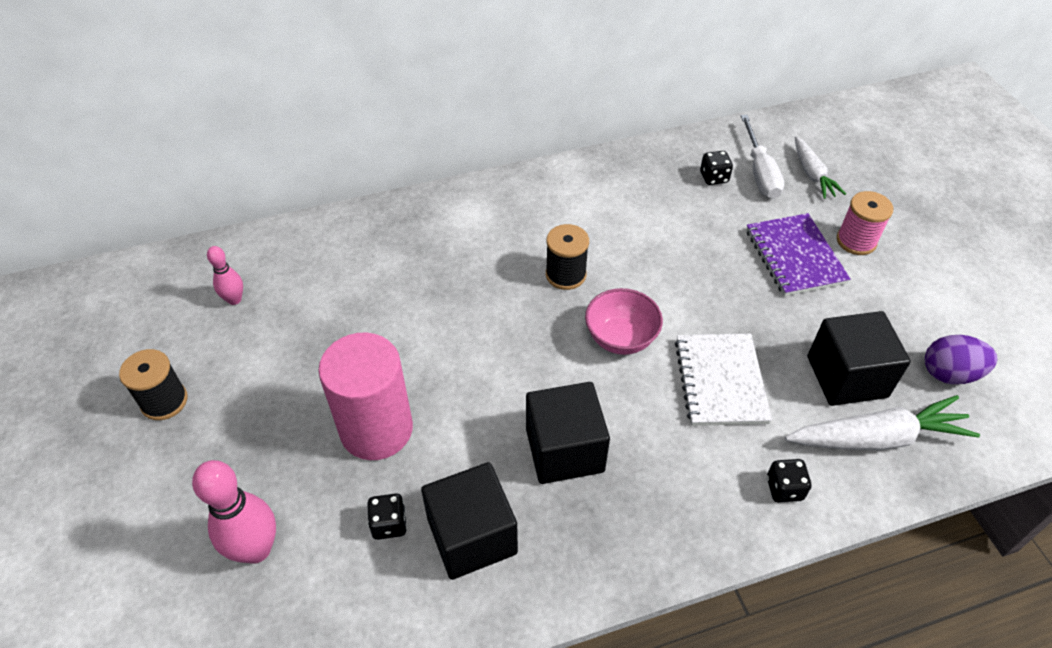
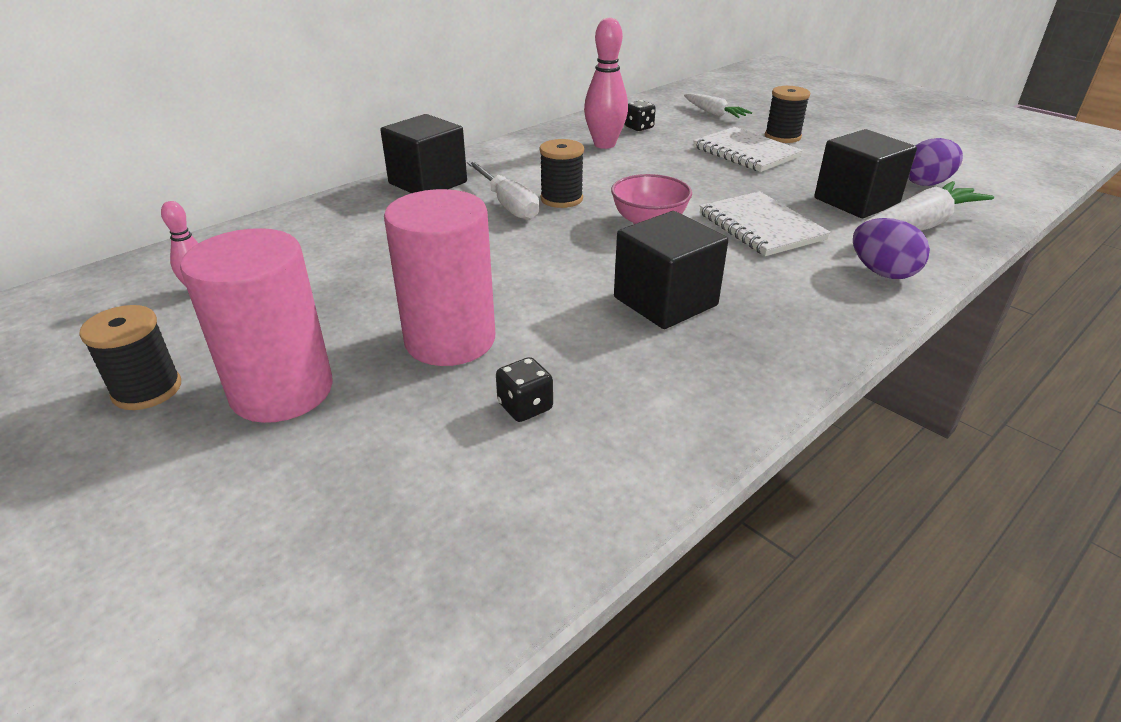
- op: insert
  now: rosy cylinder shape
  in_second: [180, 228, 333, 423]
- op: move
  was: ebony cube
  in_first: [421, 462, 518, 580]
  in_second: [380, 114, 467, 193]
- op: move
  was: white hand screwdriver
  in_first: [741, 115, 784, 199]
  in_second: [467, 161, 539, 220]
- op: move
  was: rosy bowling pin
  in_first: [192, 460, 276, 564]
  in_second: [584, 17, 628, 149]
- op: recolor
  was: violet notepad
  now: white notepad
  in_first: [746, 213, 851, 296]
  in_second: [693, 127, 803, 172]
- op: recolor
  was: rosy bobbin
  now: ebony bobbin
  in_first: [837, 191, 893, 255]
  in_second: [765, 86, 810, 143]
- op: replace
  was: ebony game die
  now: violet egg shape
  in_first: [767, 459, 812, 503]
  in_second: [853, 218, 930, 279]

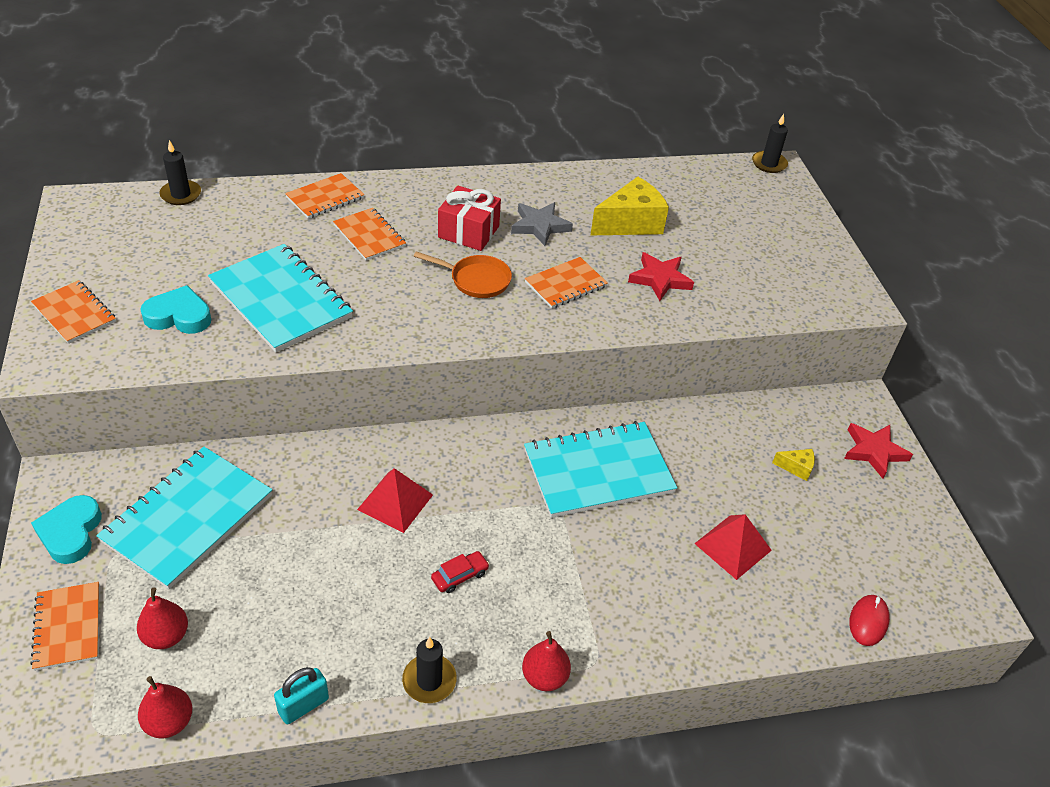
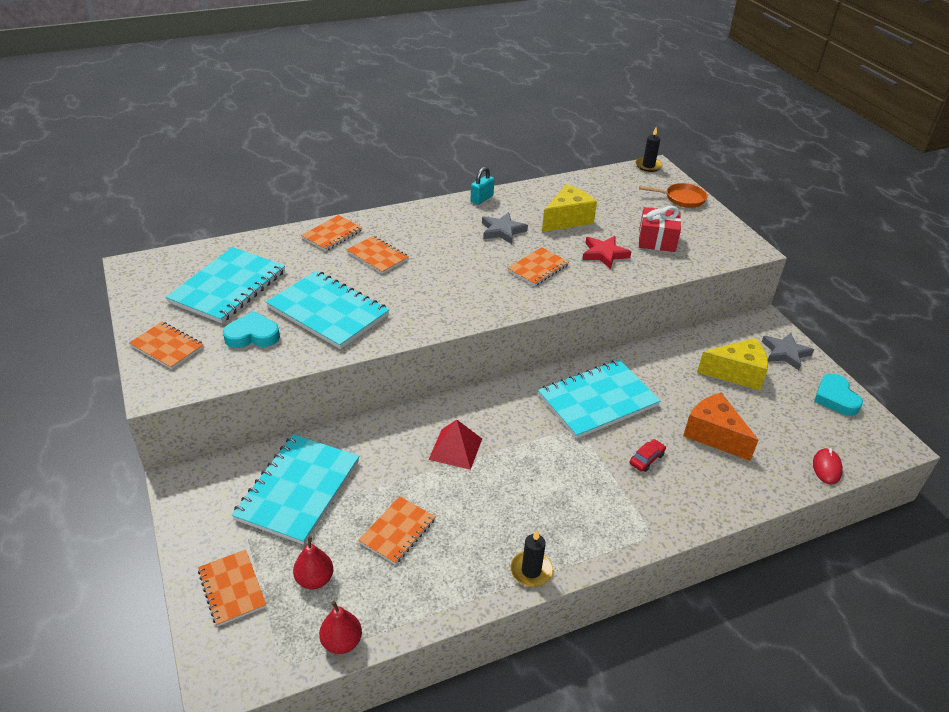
- op: insert
  now: turquoise notepad
  in_second: [166, 247, 285, 323]
- op: insert
  now: bright orange notepad
  in_second: [358, 496, 436, 565]
- op: move
  was: turquoise lock
  in_first: [274, 667, 329, 724]
  in_second: [471, 167, 494, 205]
- op: move
  was: red car
  in_first: [431, 551, 489, 593]
  in_second: [630, 439, 666, 472]
- op: move
  was: bright orange skillet
  in_first: [414, 251, 512, 298]
  in_second: [639, 183, 708, 208]
- op: move
  was: red wrapped gift
  in_first: [438, 186, 501, 251]
  in_second: [639, 206, 681, 252]
- op: replace
  was: red pyramid shape
  now: bright orange cheese
  in_first: [694, 514, 772, 580]
  in_second: [683, 393, 758, 461]
- op: resize
  was: bright yellow cheese
  in_first: [772, 449, 815, 481]
  in_second: [697, 338, 768, 390]
  ratio: 2.17
- op: recolor
  was: red five-pointed star
  now: gray five-pointed star
  in_first: [844, 423, 913, 478]
  in_second: [762, 333, 814, 370]
- op: move
  was: turquoise heart
  in_first: [31, 495, 102, 564]
  in_second: [814, 374, 863, 416]
- op: delete
  was: ebony candle
  in_first: [159, 140, 201, 205]
- op: delete
  was: red toy pear
  in_first: [522, 631, 571, 691]

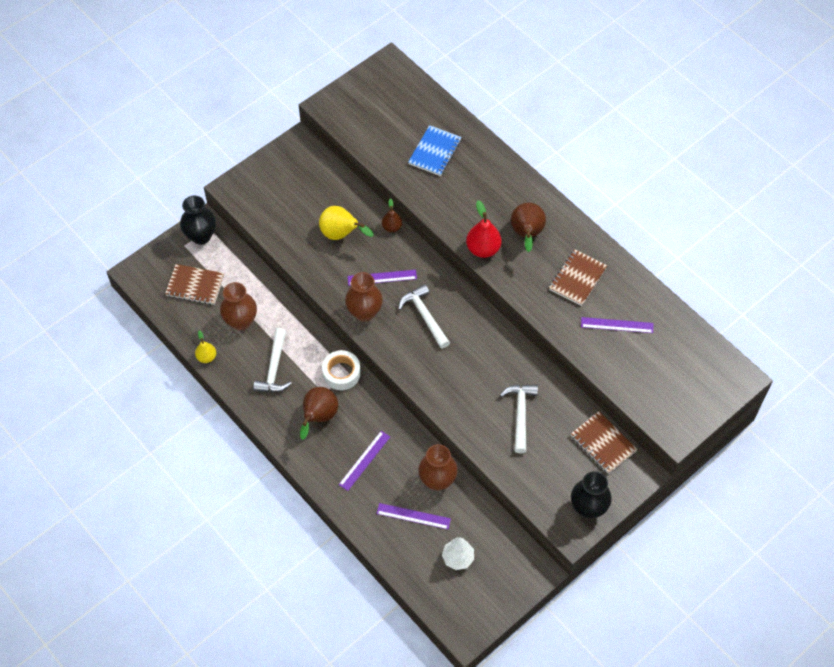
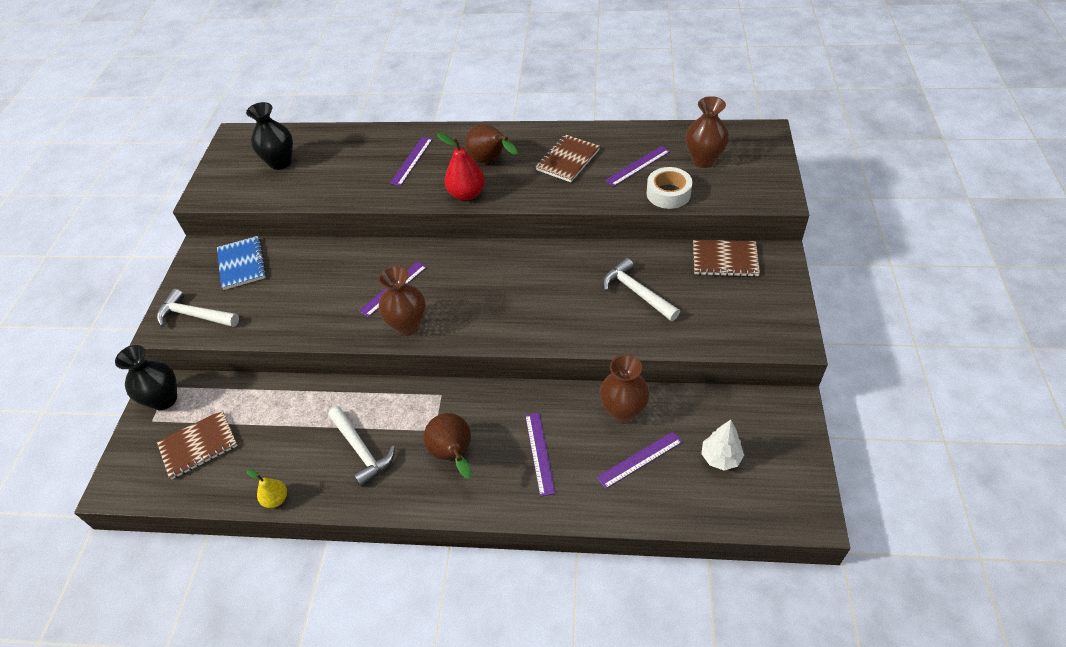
- op: move
  was: white hammer
  in_first: [398, 284, 450, 349]
  in_second: [157, 289, 239, 327]
- op: move
  was: cobalt notepad
  in_first: [408, 125, 462, 176]
  in_second: [217, 236, 266, 290]
- op: move
  was: ebony flower vase
  in_first: [571, 471, 612, 519]
  in_second: [246, 102, 293, 170]
- op: insert
  now: violet ruler
  in_second: [390, 137, 433, 186]
- op: rotate
  was: russet notepad
  in_first: [549, 249, 607, 306]
  in_second: [536, 134, 600, 182]
  clockwise: 45
- op: move
  was: white roll of tape
  in_first: [322, 350, 361, 390]
  in_second: [647, 167, 692, 209]
- op: move
  was: russet flower vase
  in_first: [220, 282, 257, 331]
  in_second: [686, 96, 729, 168]
- op: delete
  was: bright yellow toy pear
  in_first: [319, 206, 373, 240]
- op: delete
  was: russet toy pear
  in_first: [382, 198, 402, 232]

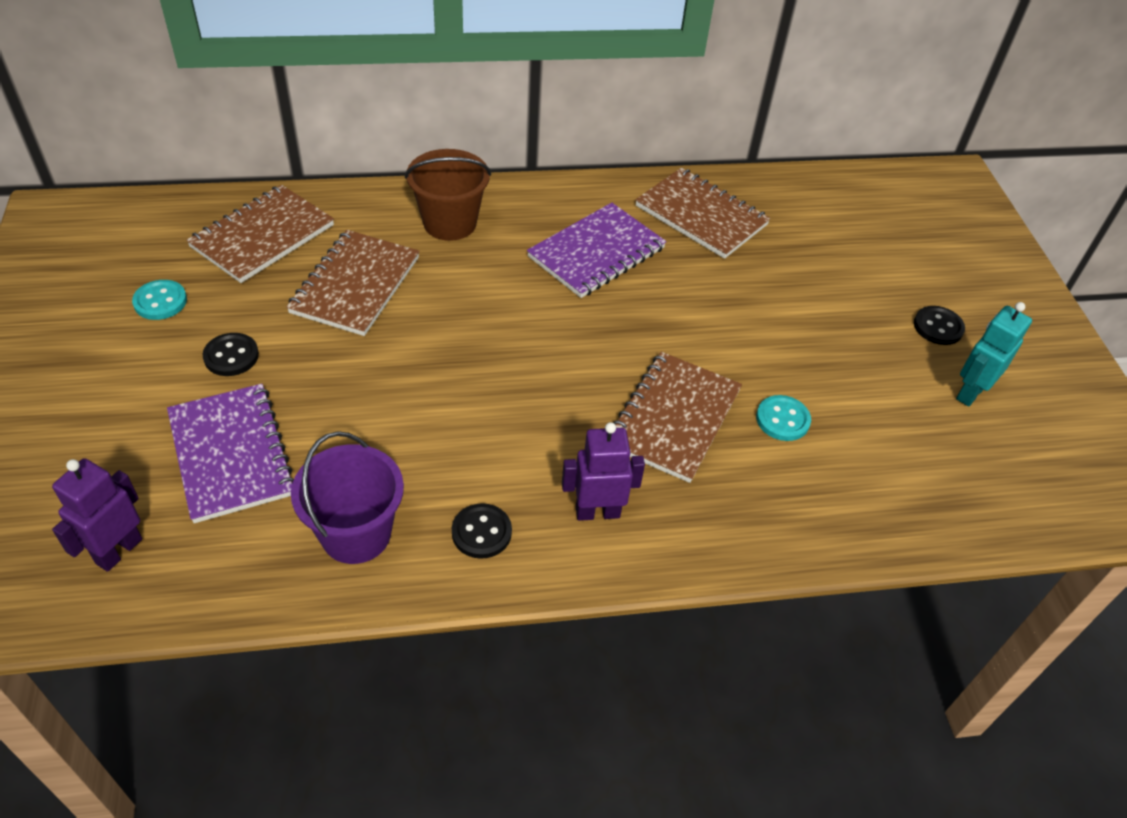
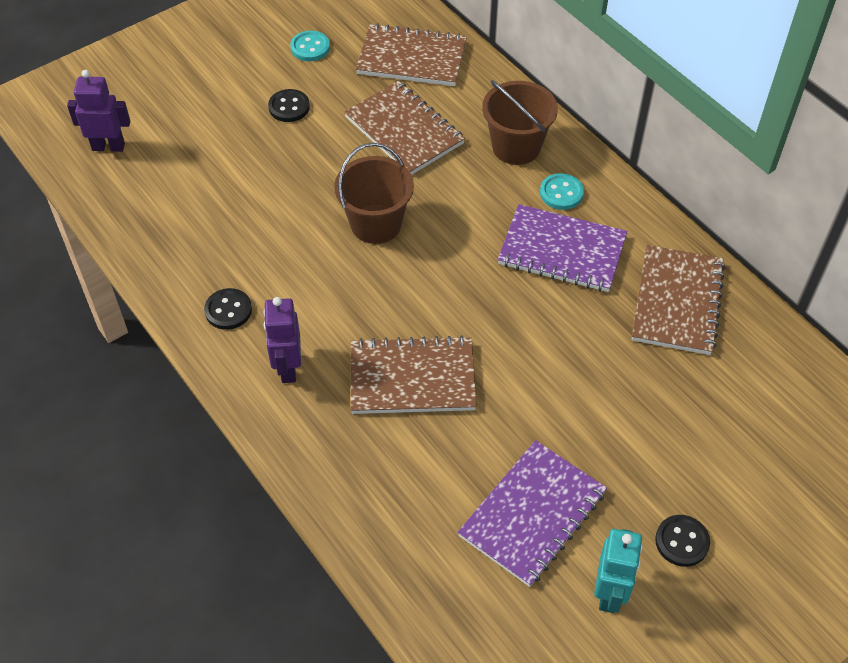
- op: rotate
  was: violet robot figure
  in_first: [562, 422, 645, 521]
  in_second: [263, 297, 301, 383]
  clockwise: -150
- op: insert
  now: russet pail
  in_second: [334, 143, 414, 244]
- op: rotate
  was: russet notepad
  in_first: [286, 230, 419, 336]
  in_second: [344, 81, 465, 175]
  clockwise: 60
- op: move
  was: violet notepad
  in_first: [167, 384, 294, 523]
  in_second: [458, 440, 607, 587]
- op: move
  was: turquoise shirt button
  in_first: [756, 395, 811, 441]
  in_second: [540, 173, 584, 210]
- op: rotate
  was: turquoise robot figure
  in_first: [956, 302, 1032, 407]
  in_second: [594, 529, 643, 613]
  clockwise: 90
- op: delete
  was: violet pail
  in_first: [291, 431, 404, 564]

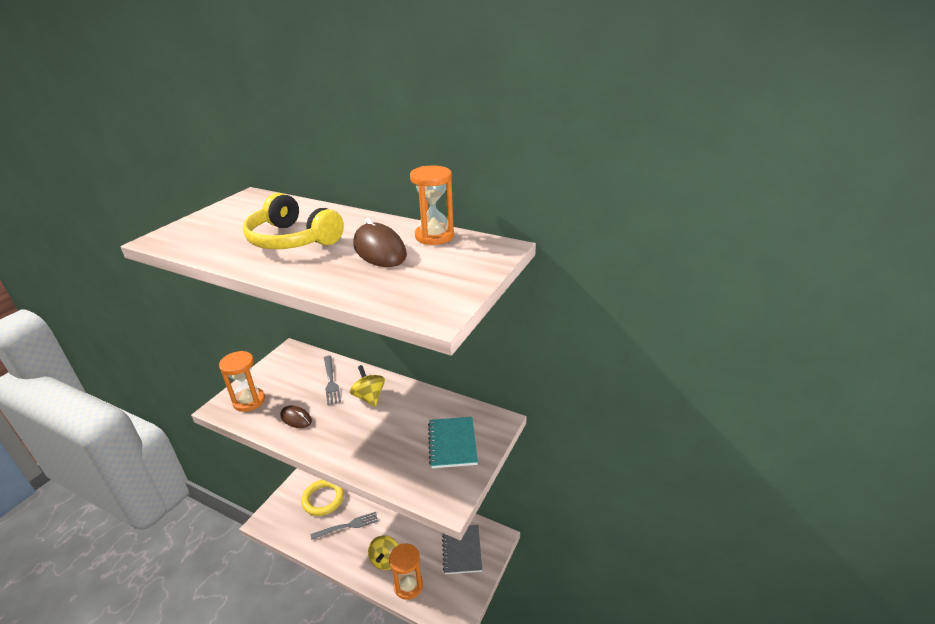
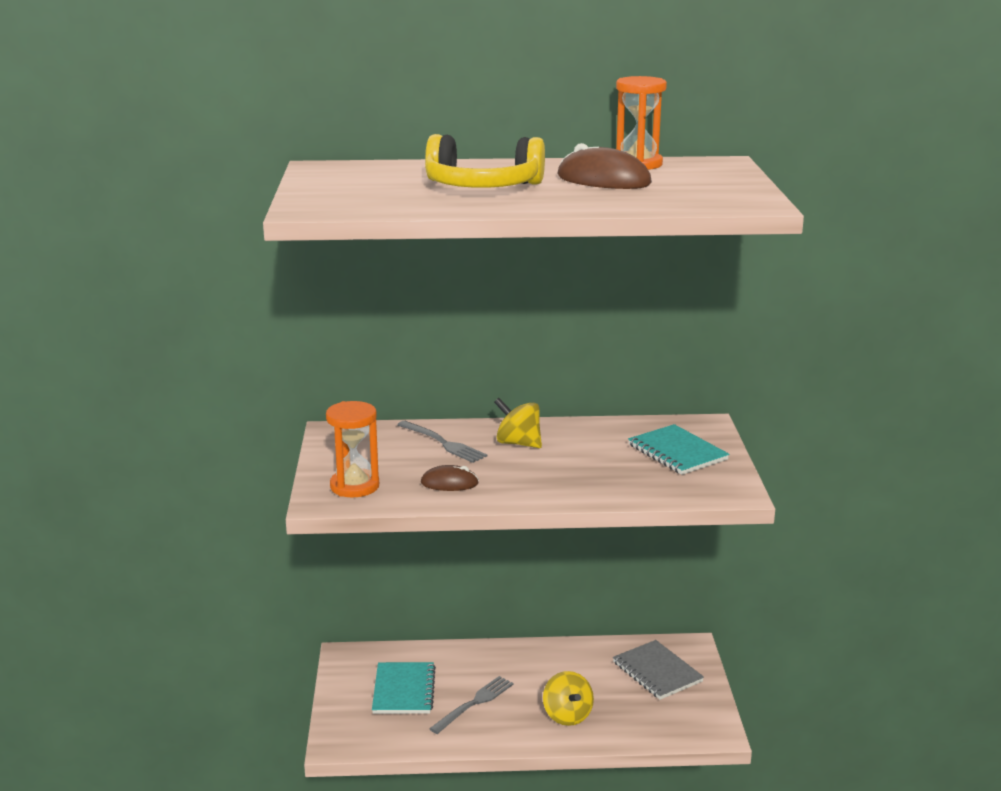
- op: replace
  was: bright yellow torus
  now: turquoise notepad
  in_first: [301, 480, 344, 516]
  in_second: [372, 662, 436, 714]
- op: delete
  was: bright orange hourglass
  in_first: [389, 543, 423, 600]

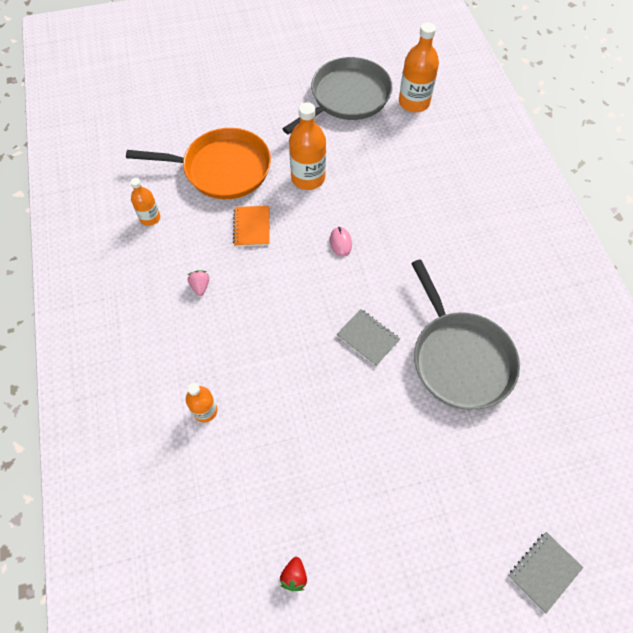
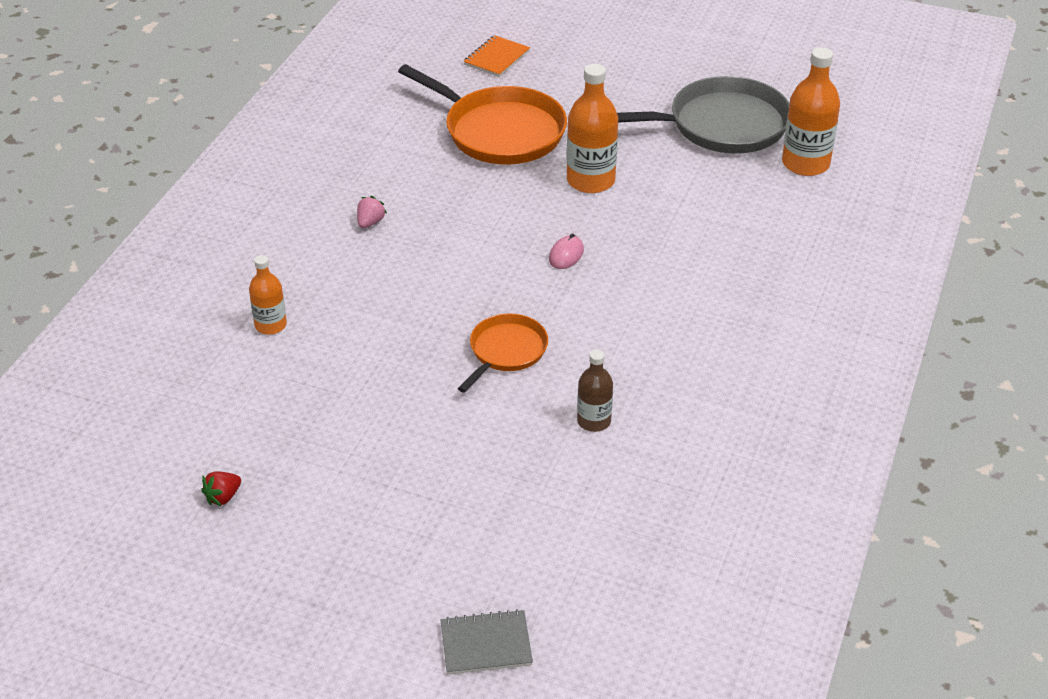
- op: replace
  was: gray notepad
  now: bright orange skillet
  in_first: [337, 309, 400, 366]
  in_second: [458, 313, 548, 393]
- op: move
  was: bright orange notepad
  in_first: [233, 206, 270, 247]
  in_second: [463, 35, 530, 77]
- op: replace
  was: gray skillet
  now: russet bottle
  in_first: [411, 259, 520, 410]
  in_second: [577, 350, 613, 432]
- op: delete
  was: bright orange bottle
  in_first: [130, 178, 160, 226]

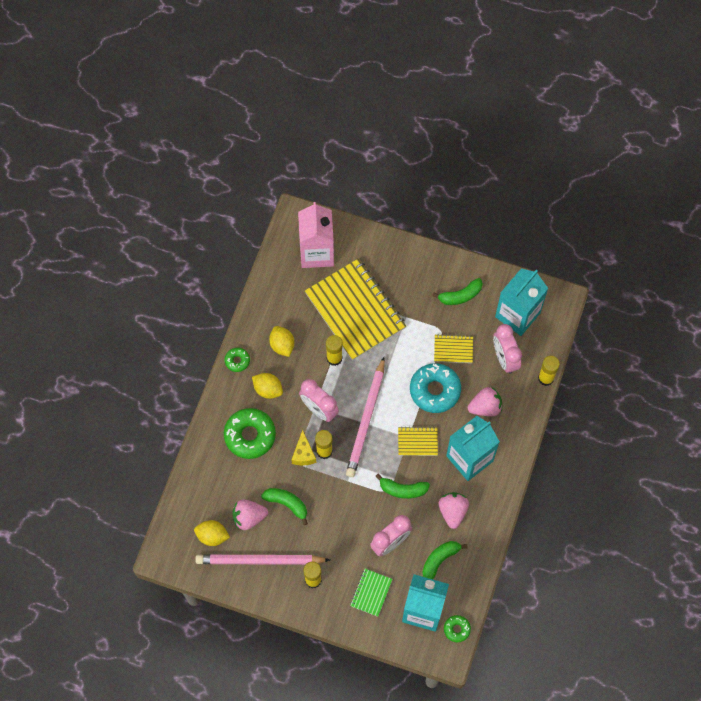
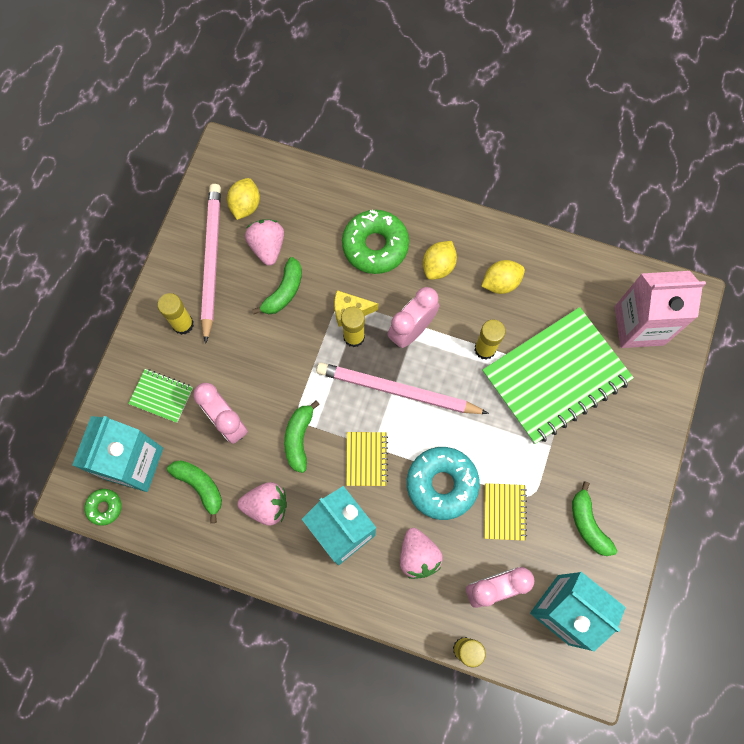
- op: recolor
  was: bright yellow notepad
  now: green notepad
  in_first: [305, 259, 406, 361]
  in_second: [482, 307, 634, 444]
- op: delete
  was: green glazed donut
  in_first: [225, 348, 250, 372]

